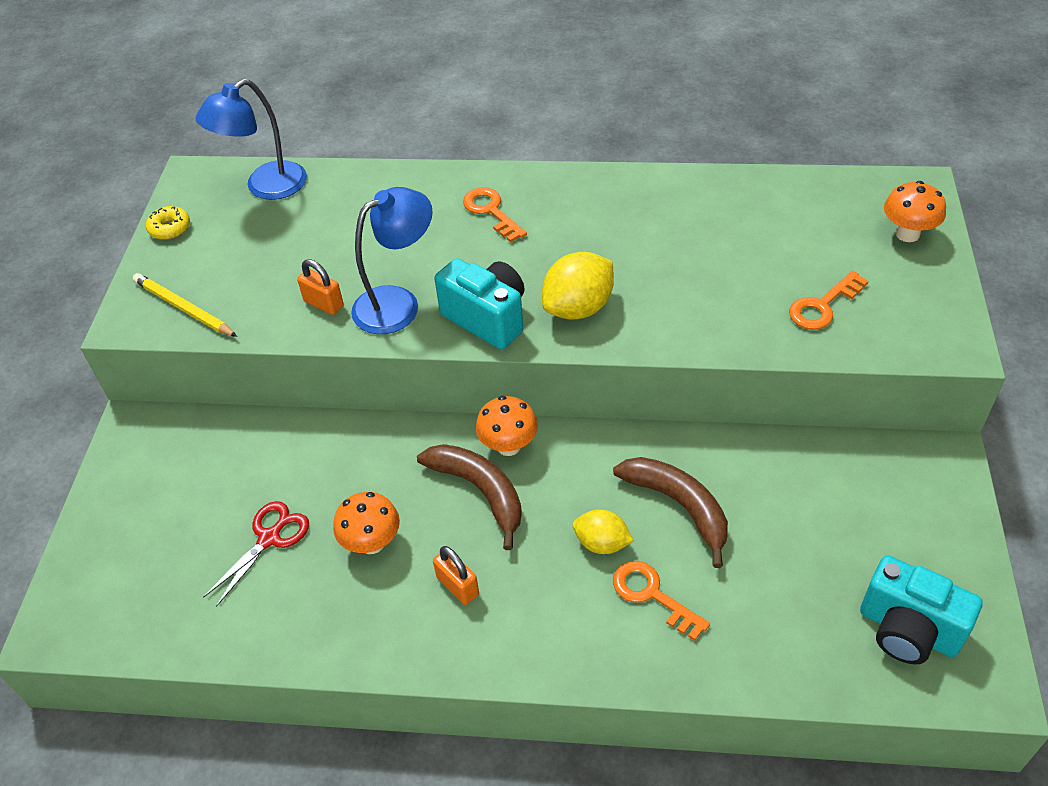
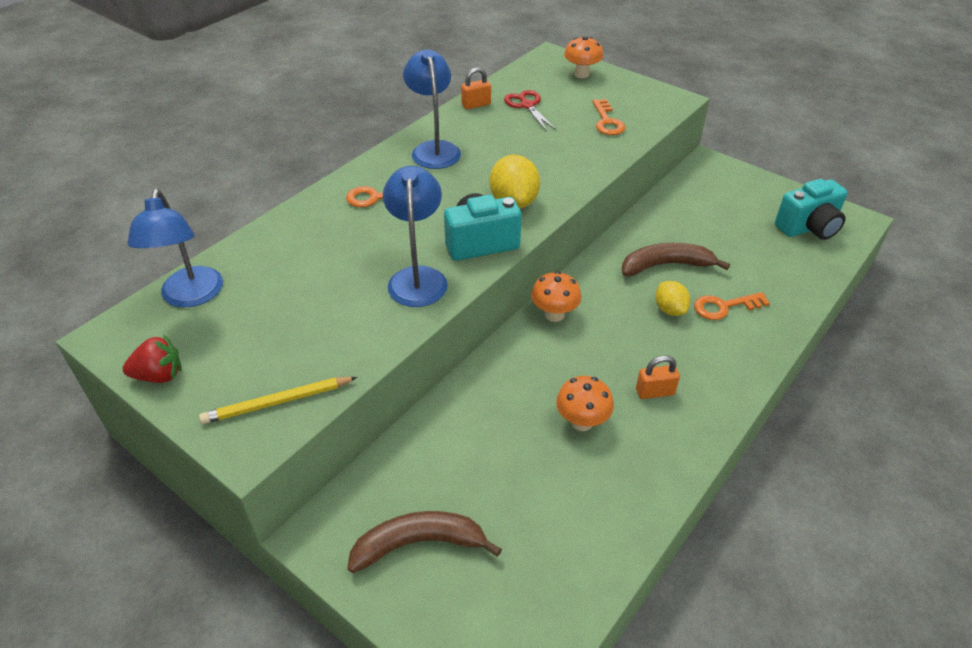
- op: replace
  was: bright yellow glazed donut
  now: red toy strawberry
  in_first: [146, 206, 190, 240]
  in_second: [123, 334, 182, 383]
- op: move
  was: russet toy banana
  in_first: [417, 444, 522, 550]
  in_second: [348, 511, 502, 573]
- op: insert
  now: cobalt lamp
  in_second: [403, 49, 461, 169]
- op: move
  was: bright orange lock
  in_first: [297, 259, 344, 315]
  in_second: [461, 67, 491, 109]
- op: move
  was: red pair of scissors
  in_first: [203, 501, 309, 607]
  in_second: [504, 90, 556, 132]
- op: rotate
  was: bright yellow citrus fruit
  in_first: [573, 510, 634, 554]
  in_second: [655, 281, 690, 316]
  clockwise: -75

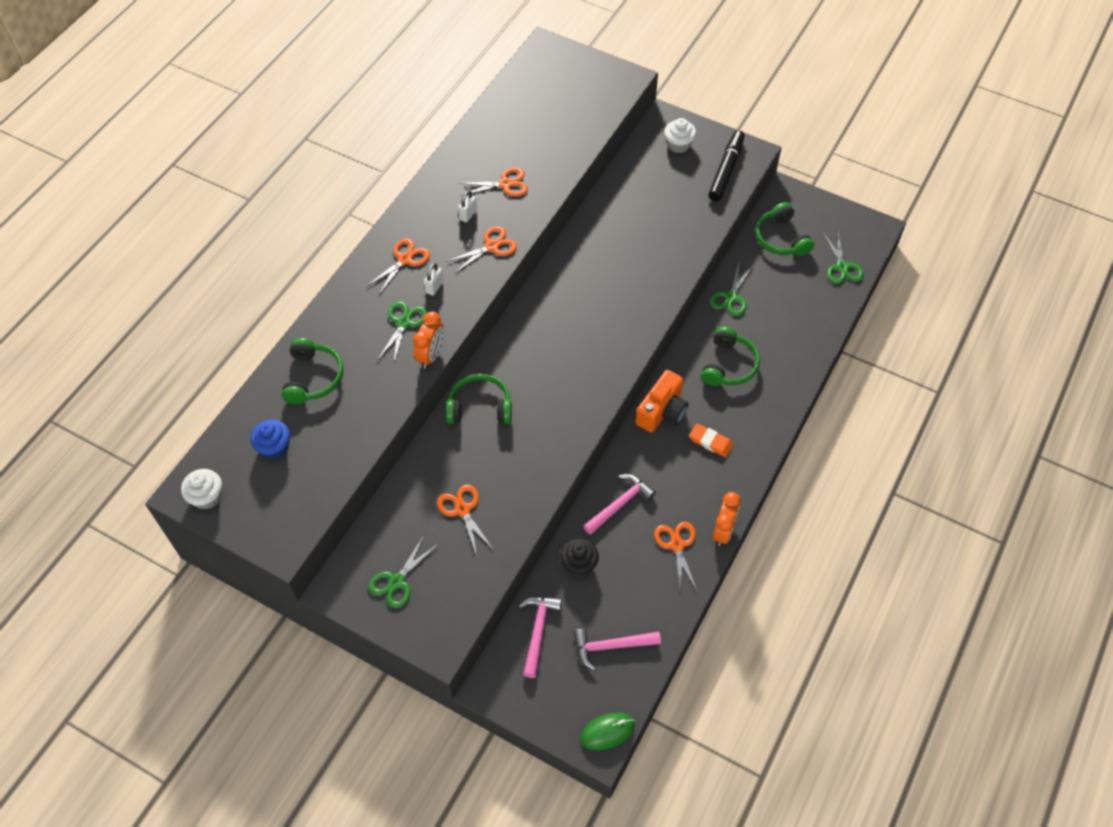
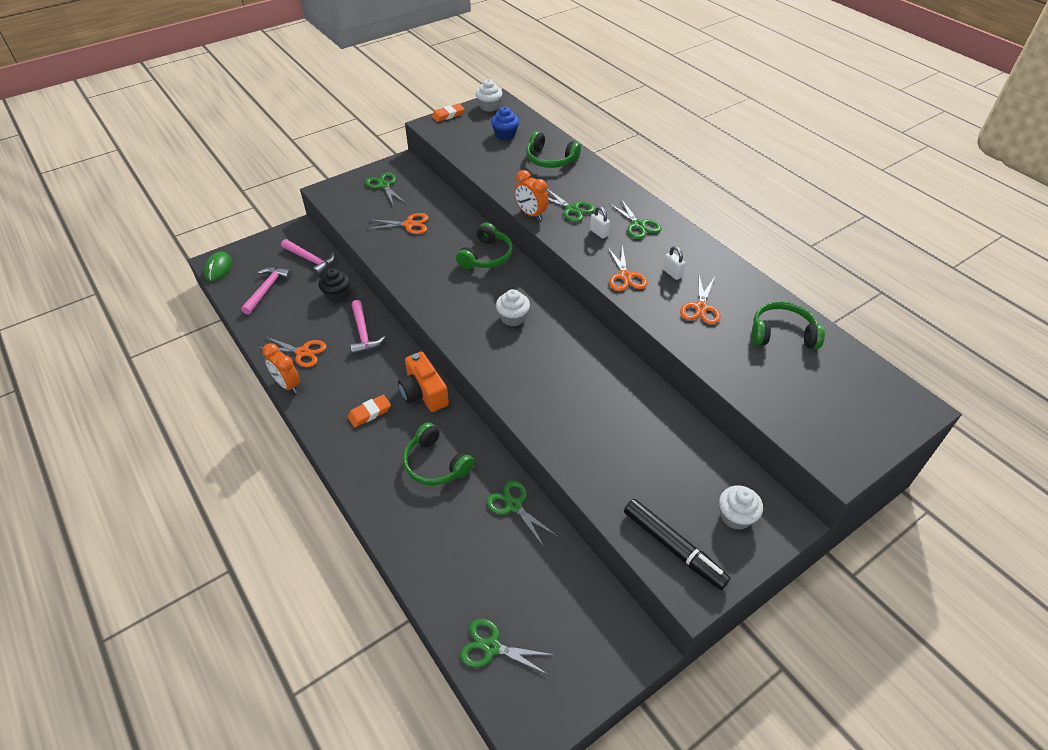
- op: insert
  now: bright orange gum eraser
  in_second: [432, 103, 465, 122]
- op: insert
  now: white fairy cake
  in_second: [496, 289, 530, 326]
- op: recolor
  was: bright orange pair of scissors
  now: green pair of scissors
  in_first: [367, 238, 430, 295]
  in_second: [609, 199, 662, 239]
- op: move
  was: green over-ear headphones
  in_first: [756, 202, 814, 256]
  in_second: [751, 301, 825, 349]

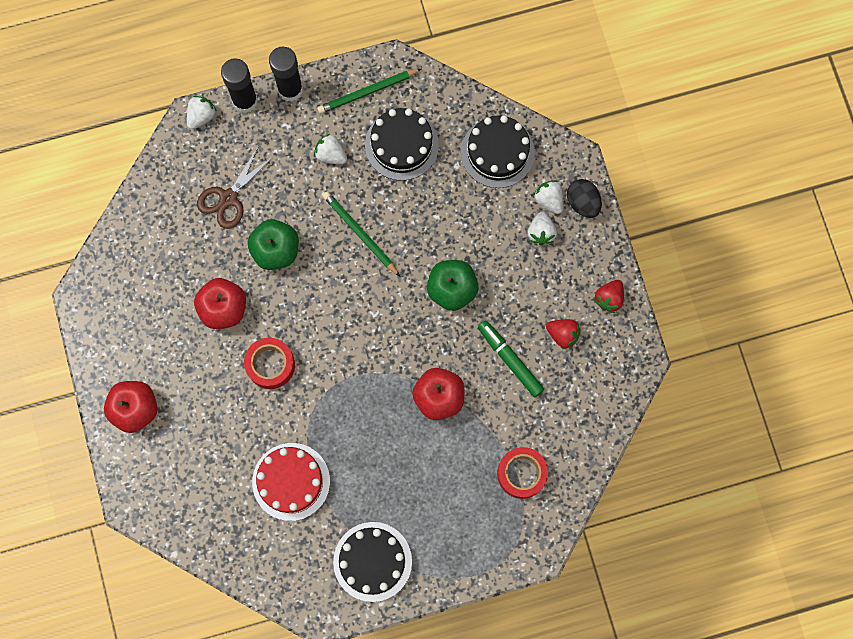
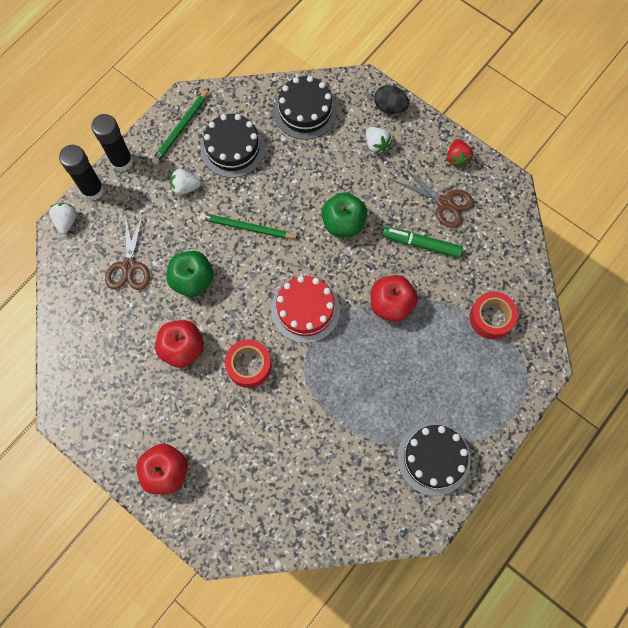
- op: move
  was: red gateau
  in_first: [252, 443, 330, 521]
  in_second: [271, 276, 340, 343]
- op: replace
  was: red toy strawberry
  now: russet pair of scissors
  in_first: [546, 319, 581, 349]
  in_second: [395, 168, 474, 228]
- op: delete
  was: white toy strawberry
  in_first: [534, 180, 564, 214]

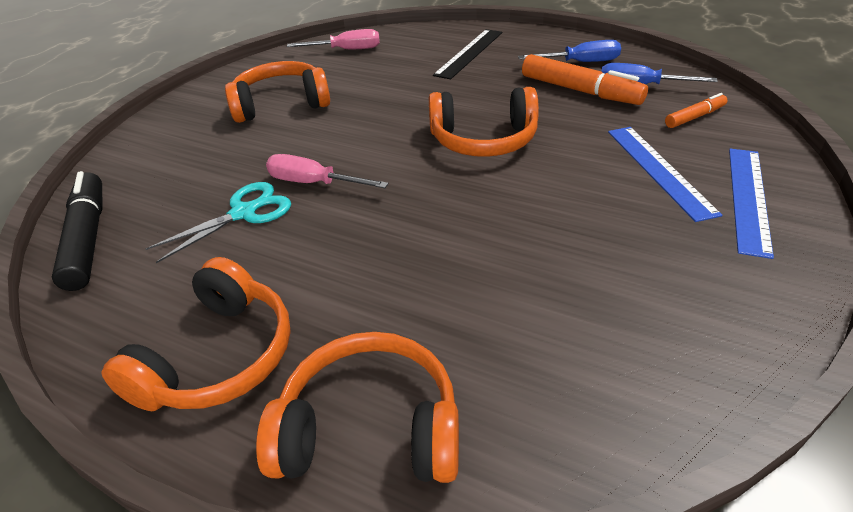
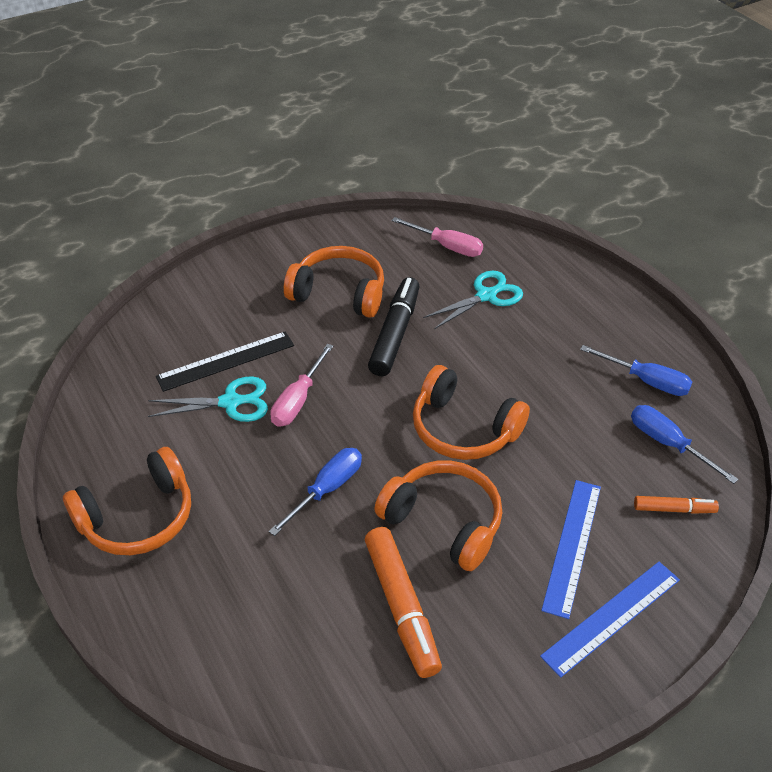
- op: move
  was: ebony ruler
  in_first: [433, 29, 502, 79]
  in_second: [156, 331, 294, 392]
- op: insert
  now: cobalt hand screwdriver
  in_second: [269, 448, 362, 536]
- op: rotate
  was: rosy hand screwdriver
  in_first: [266, 154, 389, 188]
  in_second: [270, 344, 333, 427]
  clockwise: -120
- op: move
  was: bright orange marker
  in_first: [522, 54, 648, 105]
  in_second: [365, 527, 442, 678]
- op: move
  was: ebony marker
  in_first: [52, 171, 103, 291]
  in_second: [368, 277, 420, 376]
- op: move
  was: bright orange over-ear headphones
  in_first: [256, 332, 459, 483]
  in_second: [374, 460, 502, 571]
- op: insert
  now: turquoise pair of scissors
  in_second: [423, 271, 523, 329]

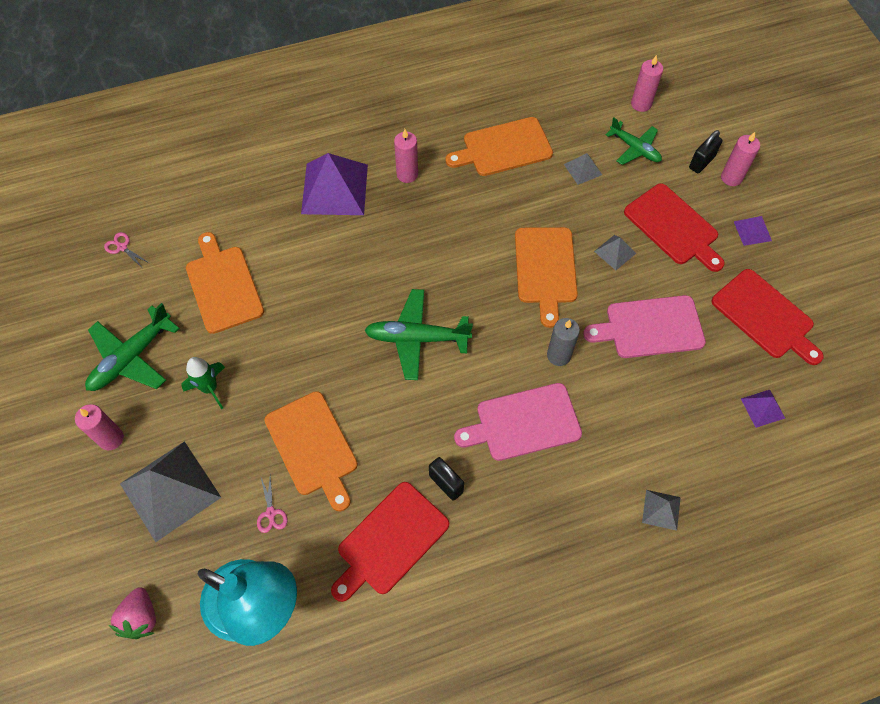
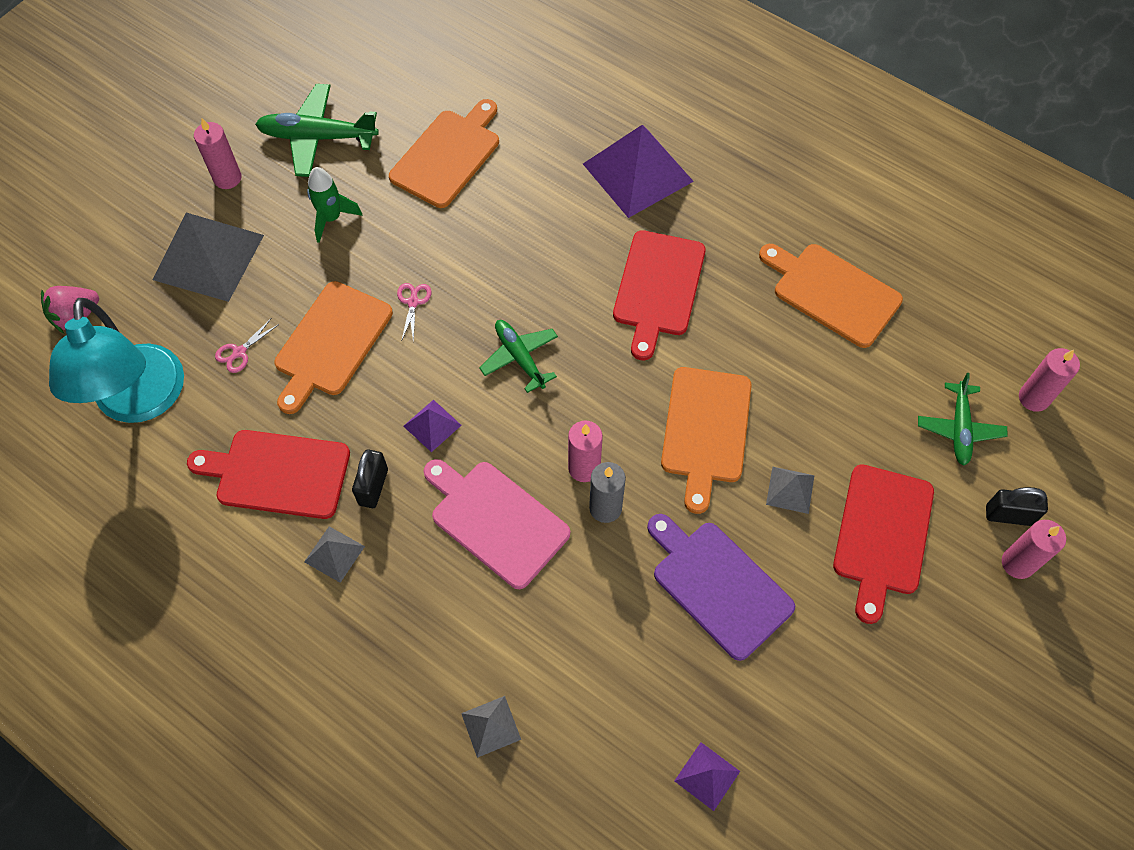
- op: move
  was: gray pyramid shape
  in_first: [564, 153, 602, 185]
  in_second: [304, 526, 365, 583]
- op: move
  was: rosy pair of scissors
  in_first: [104, 232, 149, 268]
  in_second: [397, 283, 431, 342]
- op: move
  was: violet pyramid shape
  in_first: [734, 216, 772, 246]
  in_second: [403, 400, 462, 452]
- op: resize
  was: green plane
  in_first: [364, 289, 473, 380]
  in_second: [479, 320, 558, 393]
  ratio: 0.66
- op: move
  was: rosy candle
  in_first: [394, 129, 418, 183]
  in_second: [568, 420, 603, 482]
- op: move
  was: red chopping board
  in_first: [711, 269, 824, 365]
  in_second: [613, 230, 706, 360]
- op: recolor
  was: rosy chopping board
  now: violet chopping board
  in_first: [583, 295, 706, 358]
  in_second: [647, 514, 795, 661]
- op: rotate
  was: bright orange chopping board
  in_first: [515, 227, 578, 328]
  in_second: [661, 367, 752, 514]
  clockwise: -45

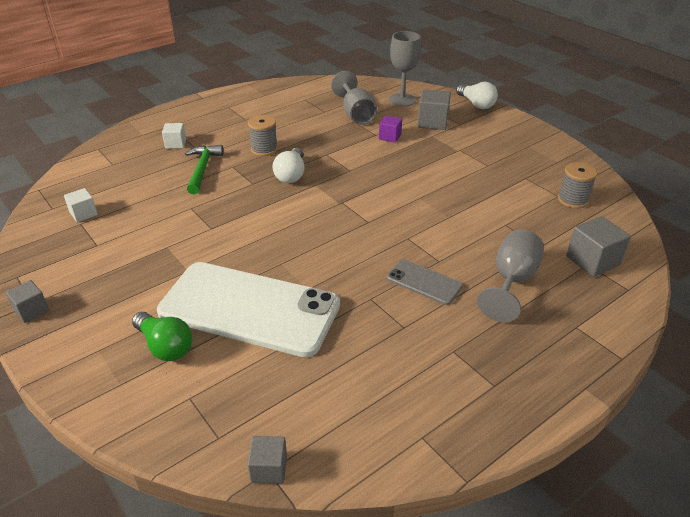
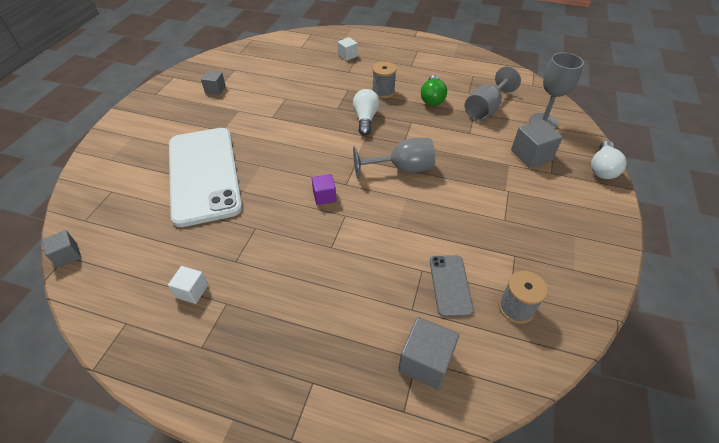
- op: move
  was: white cube
  in_first: [64, 188, 98, 222]
  in_second: [168, 266, 208, 304]
- op: move
  was: gray cube
  in_first: [6, 280, 49, 323]
  in_second: [201, 71, 226, 95]
- op: move
  was: violet cube
  in_first: [379, 115, 402, 143]
  in_second: [312, 174, 336, 205]
- op: rotate
  was: white light bulb
  in_first: [272, 148, 305, 183]
  in_second: [353, 89, 380, 135]
  clockwise: 120
- op: move
  was: gray chalice
  in_first: [477, 229, 544, 322]
  in_second: [353, 138, 435, 179]
- op: move
  was: green light bulb
  in_first: [132, 312, 192, 361]
  in_second: [421, 75, 447, 106]
- op: move
  was: gray smartphone
  in_first: [387, 260, 463, 305]
  in_second: [430, 255, 474, 317]
- op: delete
  was: green hammer
  in_first: [185, 145, 224, 194]

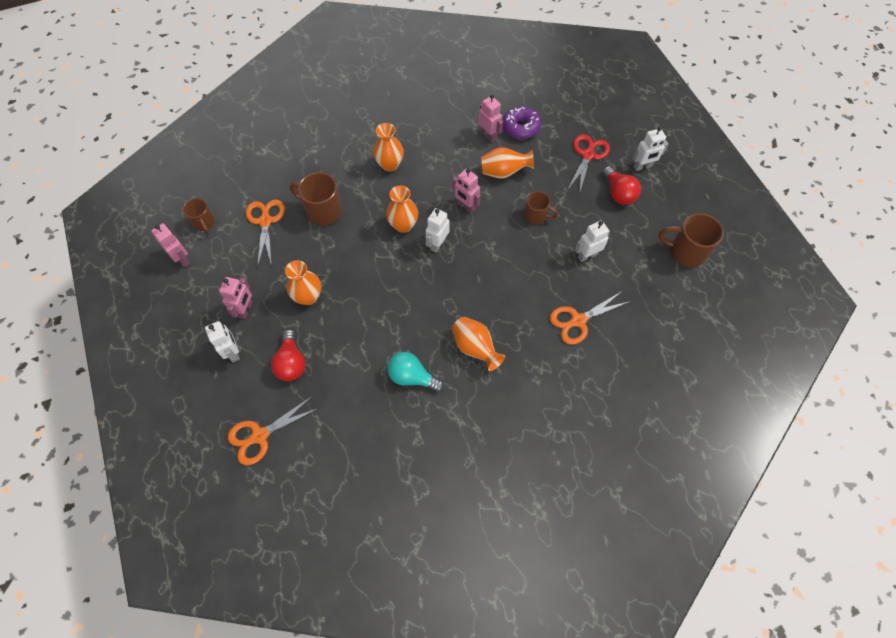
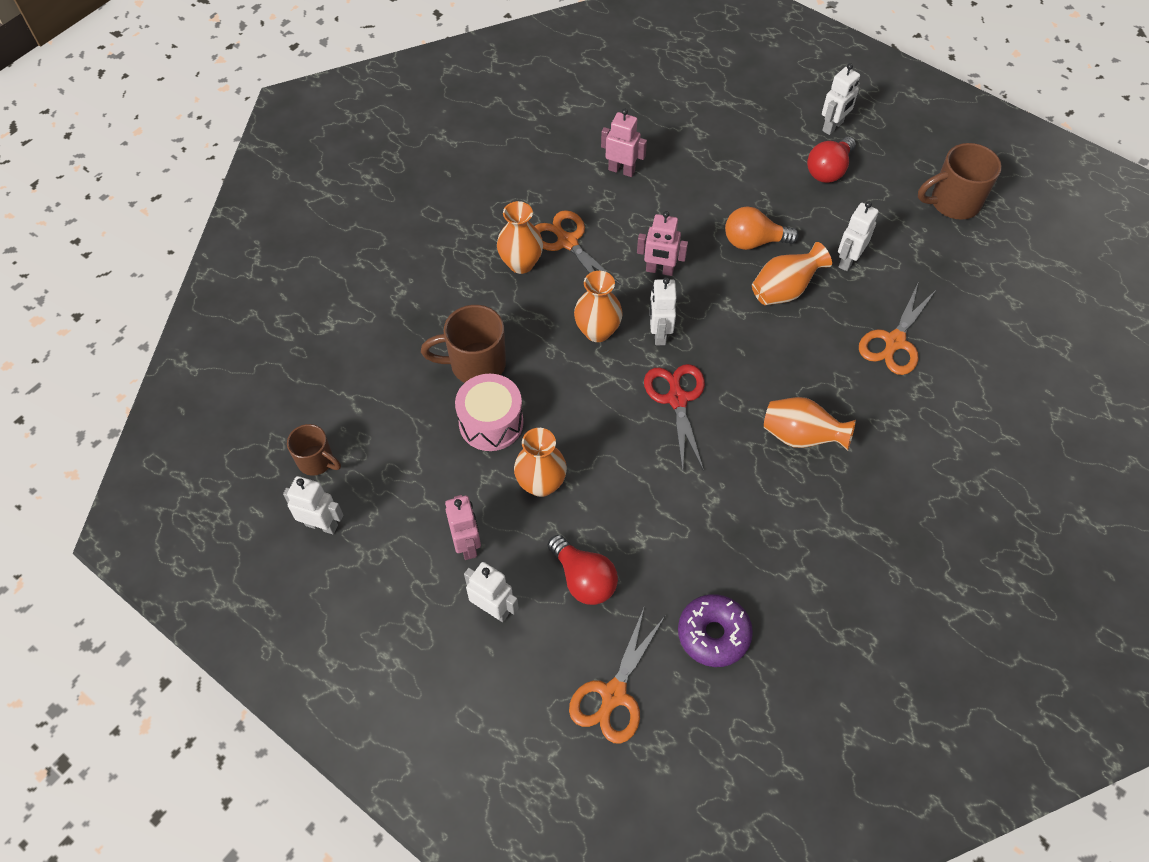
- op: recolor
  was: rosy robot figure
  now: white robot figure
  in_first: [151, 223, 190, 267]
  in_second: [283, 476, 343, 534]
- op: insert
  now: rosy drum
  in_second: [455, 374, 524, 451]
- op: move
  was: bright orange pair of scissors
  in_first: [246, 199, 285, 267]
  in_second: [535, 210, 622, 286]
- op: move
  was: red pair of scissors
  in_first: [568, 134, 610, 194]
  in_second: [644, 364, 705, 471]
- op: move
  was: violet glazed donut
  in_first: [503, 106, 541, 139]
  in_second: [678, 594, 753, 667]
- op: replace
  was: russet mug
  now: bright orange light bulb
  in_first: [524, 191, 558, 224]
  in_second: [725, 206, 799, 250]
- op: move
  was: bright orange flower vase
  in_first: [481, 147, 534, 179]
  in_second: [752, 242, 832, 305]
- op: rotate
  was: red light bulb
  in_first: [602, 166, 641, 205]
  in_second: [807, 137, 856, 183]
  clockwise: 90
- op: delete
  was: turquoise light bulb
  in_first: [388, 352, 444, 392]

